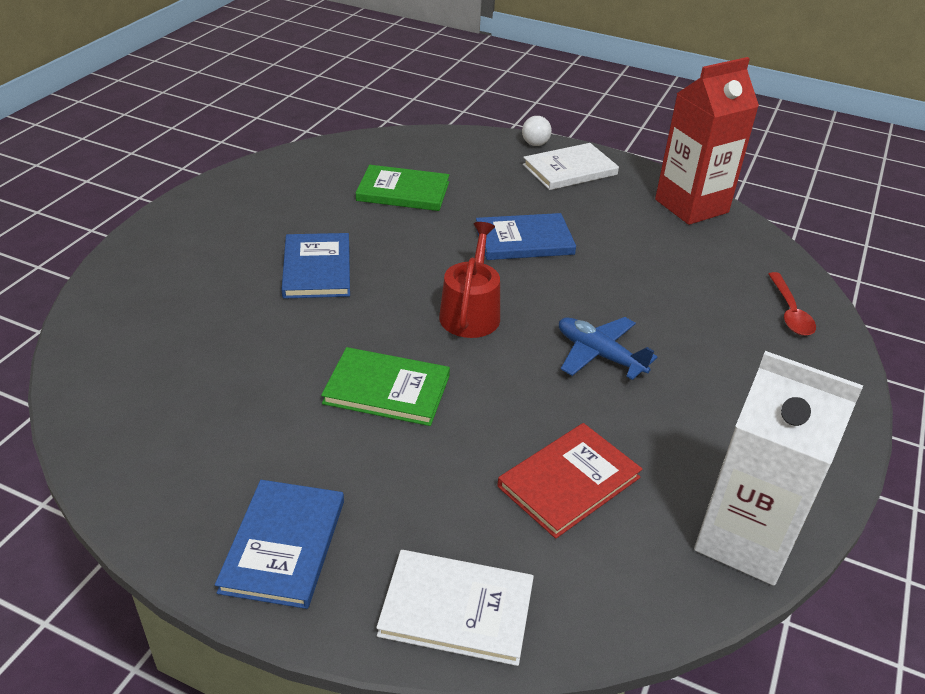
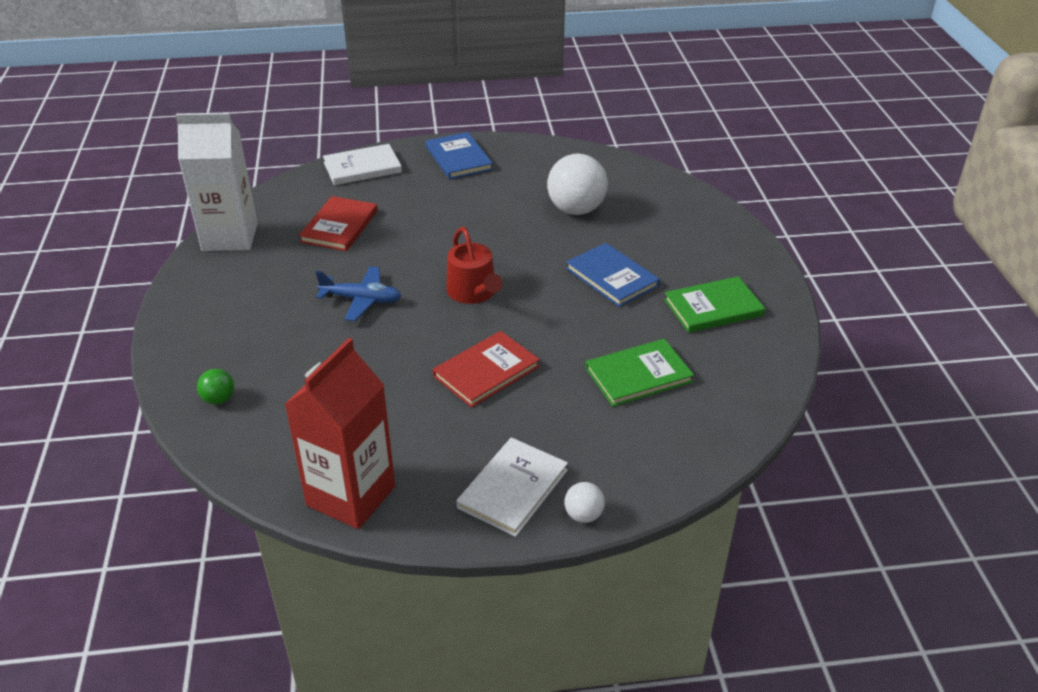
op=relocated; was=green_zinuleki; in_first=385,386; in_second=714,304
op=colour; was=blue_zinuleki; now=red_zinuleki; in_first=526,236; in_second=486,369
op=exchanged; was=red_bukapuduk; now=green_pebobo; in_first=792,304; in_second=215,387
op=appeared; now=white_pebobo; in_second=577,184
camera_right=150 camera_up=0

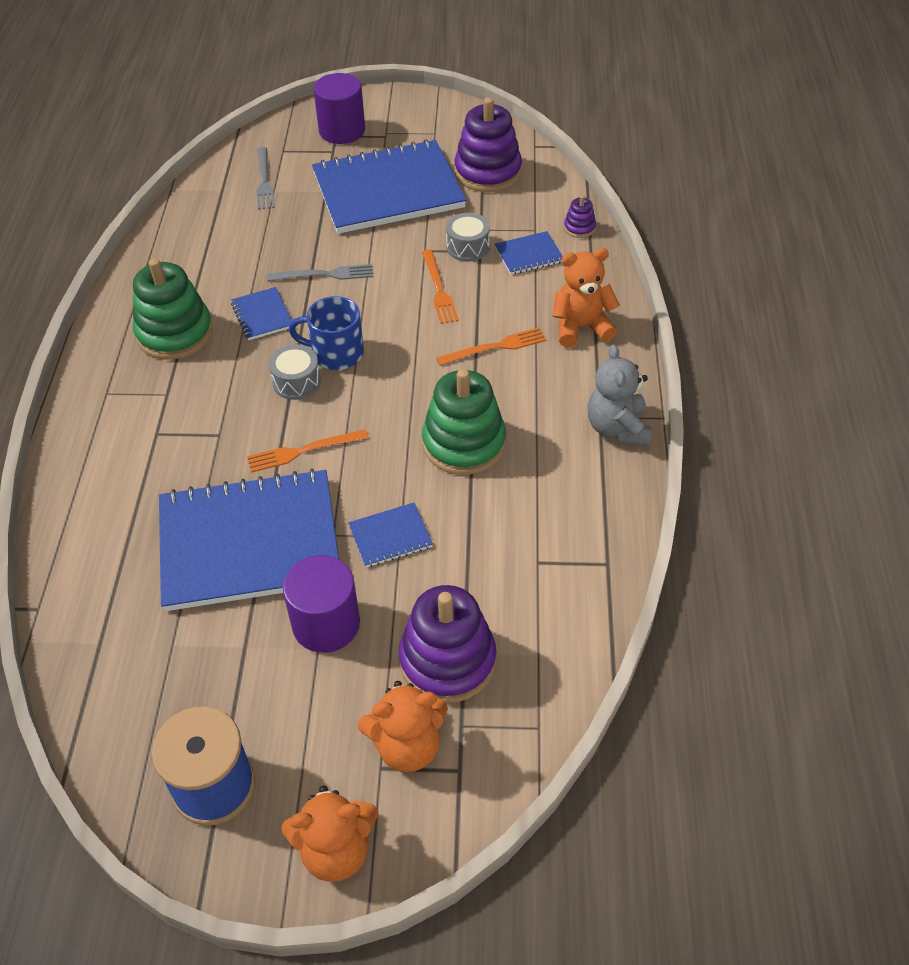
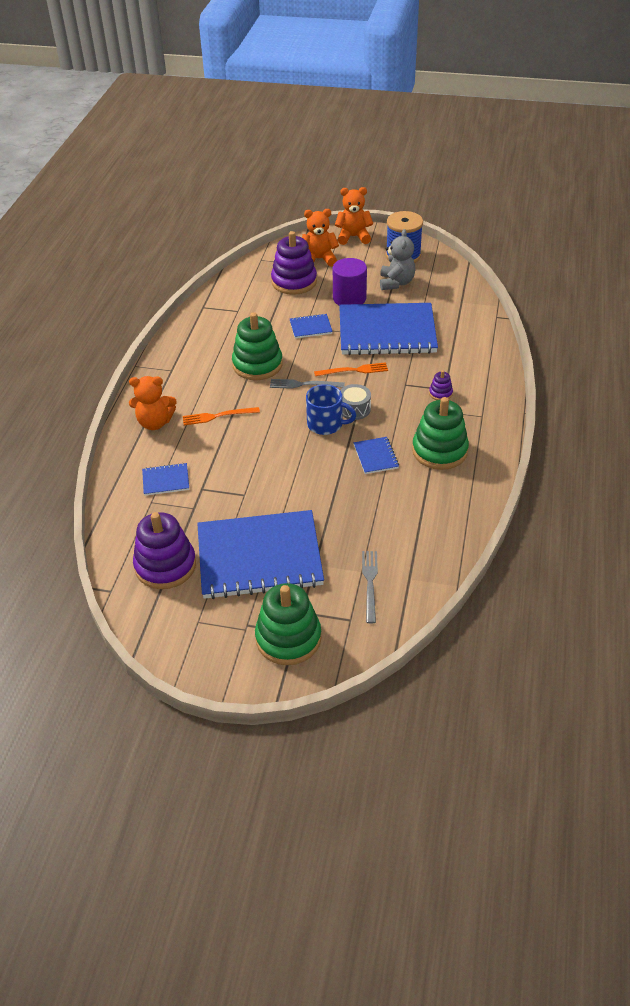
op=relocated; was=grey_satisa; in_first=320,272; in_second=307,384
op=exchanged; was=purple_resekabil; now=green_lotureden; in_first=339,108; in_second=288,624
op=missing; was=orange_satisa; in_first=440,287
op=missing; was=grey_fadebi; in_first=468,237
op=relocated; was=purple_lotureden; in_first=580,216; in_second=441,385
op=relocated; was=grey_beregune; in_first=620,395; in_second=397,259
camera_right=-170 camera_up=-5

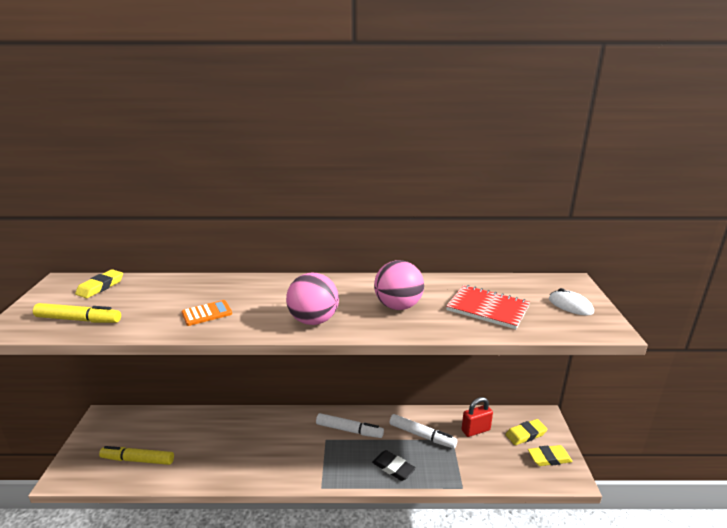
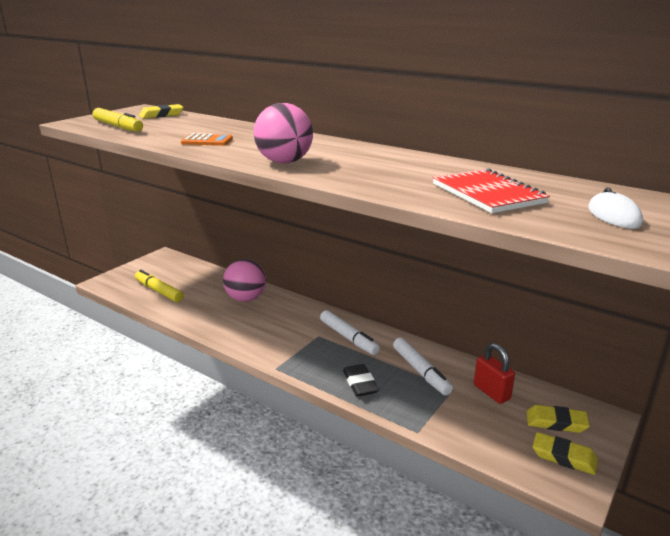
op=relocated; was=pink_pebobo; in_first=399,285; in_second=244,280
op=spun; was=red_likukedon; in_first=477,417; in_second=494,373; clockwise=45
camera_right=35 camera_up=0

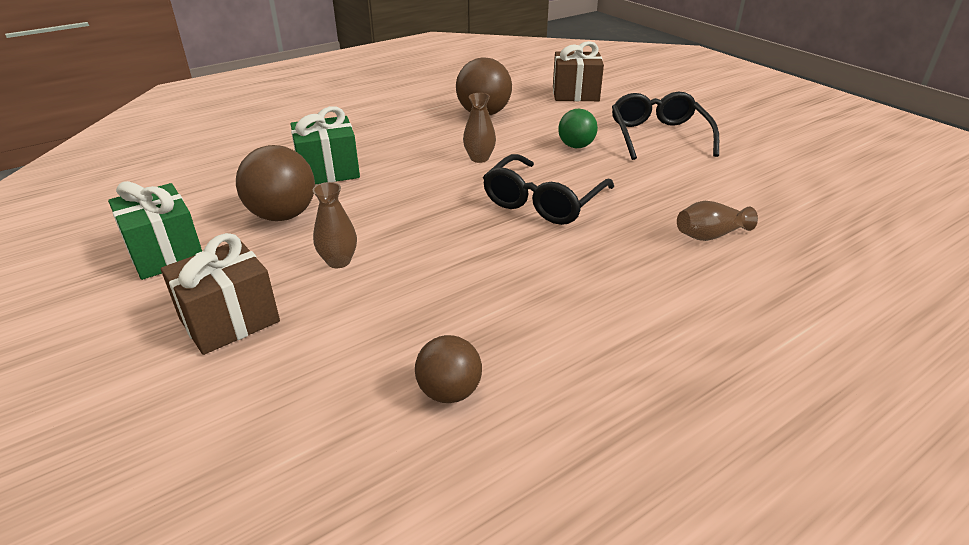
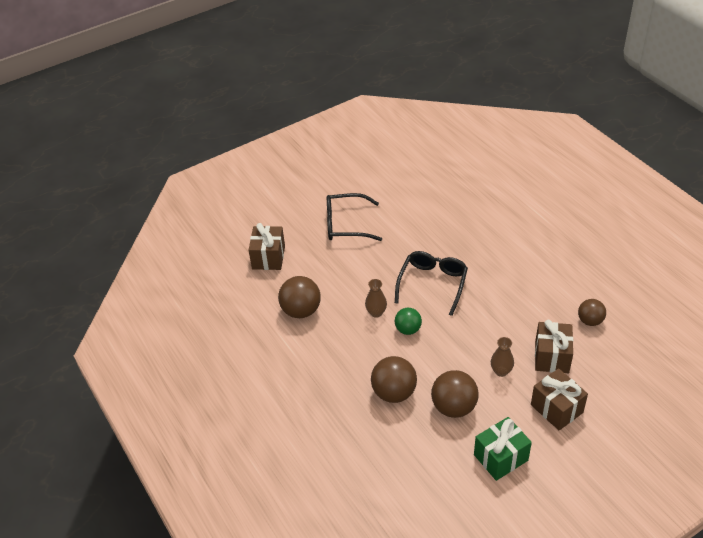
op=exchanged; was=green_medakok; now=brown_pebobo; in_first=325,145; in_second=394,379
op=spun; was=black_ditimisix; in_first=548,189; in_second=431,283; clockwise=-105
op=relocated; was=green_pebobo; in_first=578,128; in_second=408,321
op=missing; was=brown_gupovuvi; in_first=717,221
op=appeared; now=brown_medakok; in_second=554,346
camera_right=-85 camera_up=10

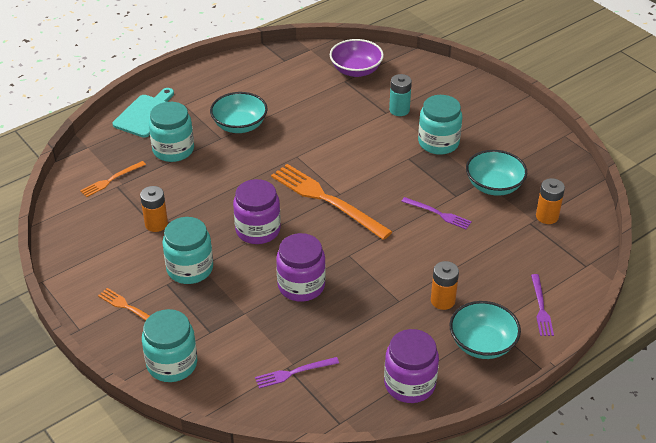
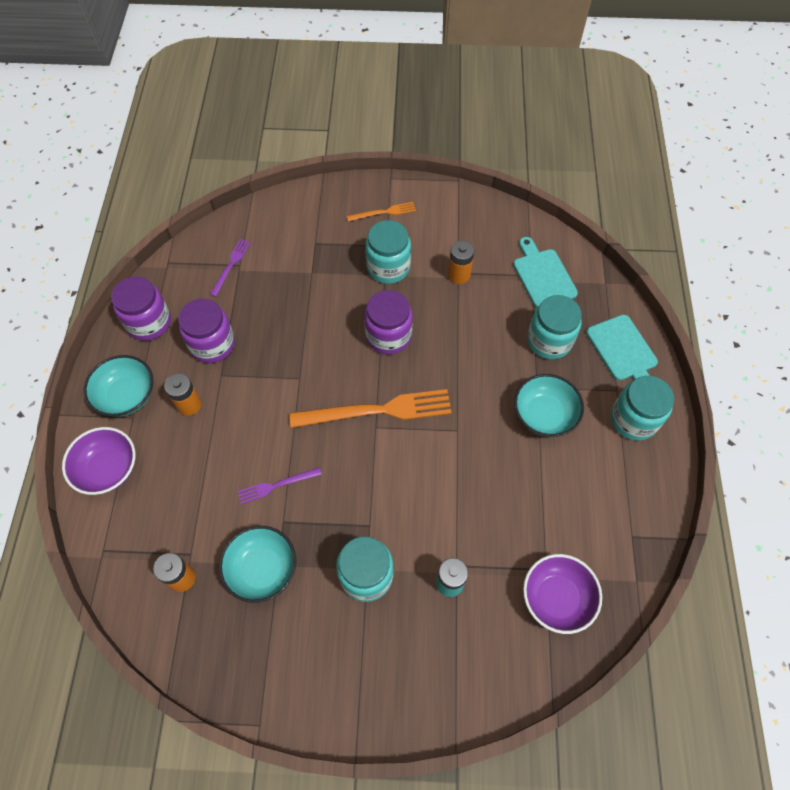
op=exchanged; was=orange_satisa; now=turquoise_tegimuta; in_first=113,179; in_second=545,272
op=relocated; was=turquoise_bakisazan; in_first=169,345; in_second=642,408
op=relocated; was=purple_bakisazan; in_first=301,267; in_second=206,331
op=exchanged; was=purple_satisa; now=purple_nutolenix; in_first=542,305; in_second=98,461
camera_right=130 camera_up=20

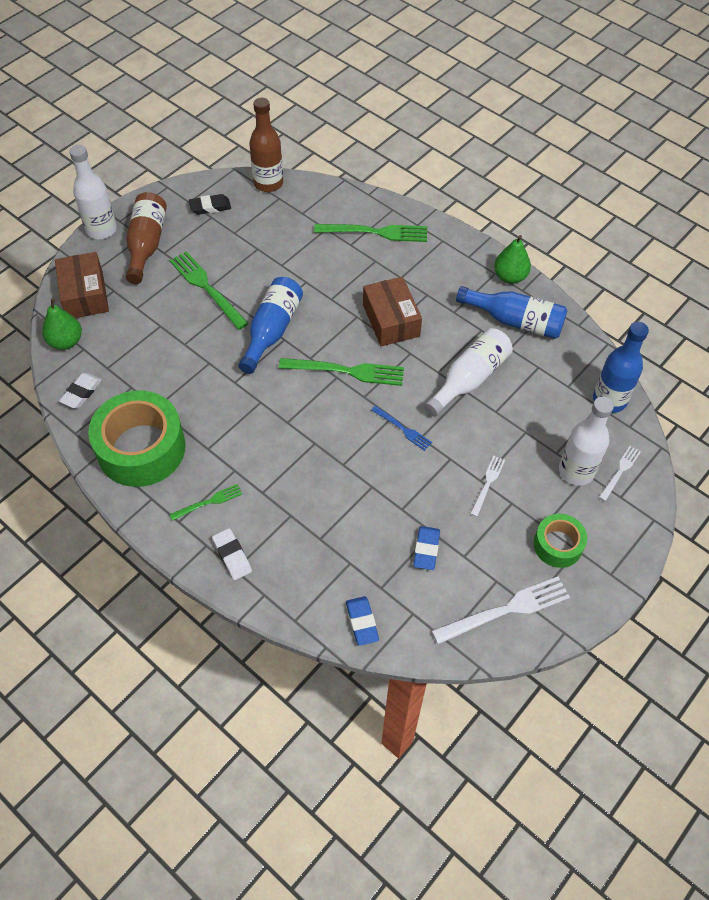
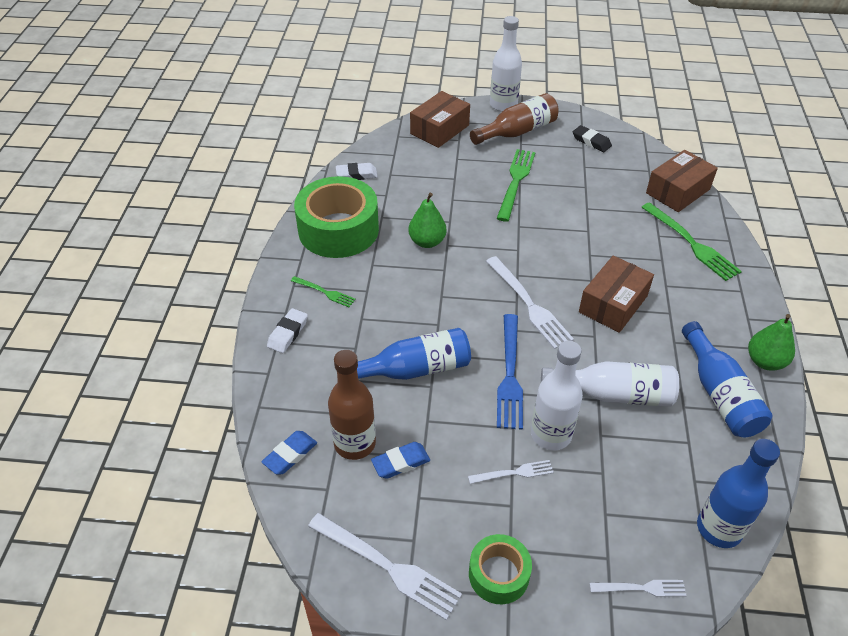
op=relocated; was=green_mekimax; in_first=62,324; in_second=427,220
op=relocated; was=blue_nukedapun; in_first=270,325; in_second=414,354
op=relocated; was=brown_nukedapun; in_first=266,145; in_second=352,405
op=colour; was=green_satisa; now=white_satisa; in_first=341,372; in_second=530,302
op=size; was=blue_satisa; in_first=401,428; in_second=510,372; ratio=1.83
op=relocated; was=white_nukedapun; in_first=586,441; in_second=557,396
op=appeared; now=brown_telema; in_second=682,181
camera_right=55 camera_up=-10

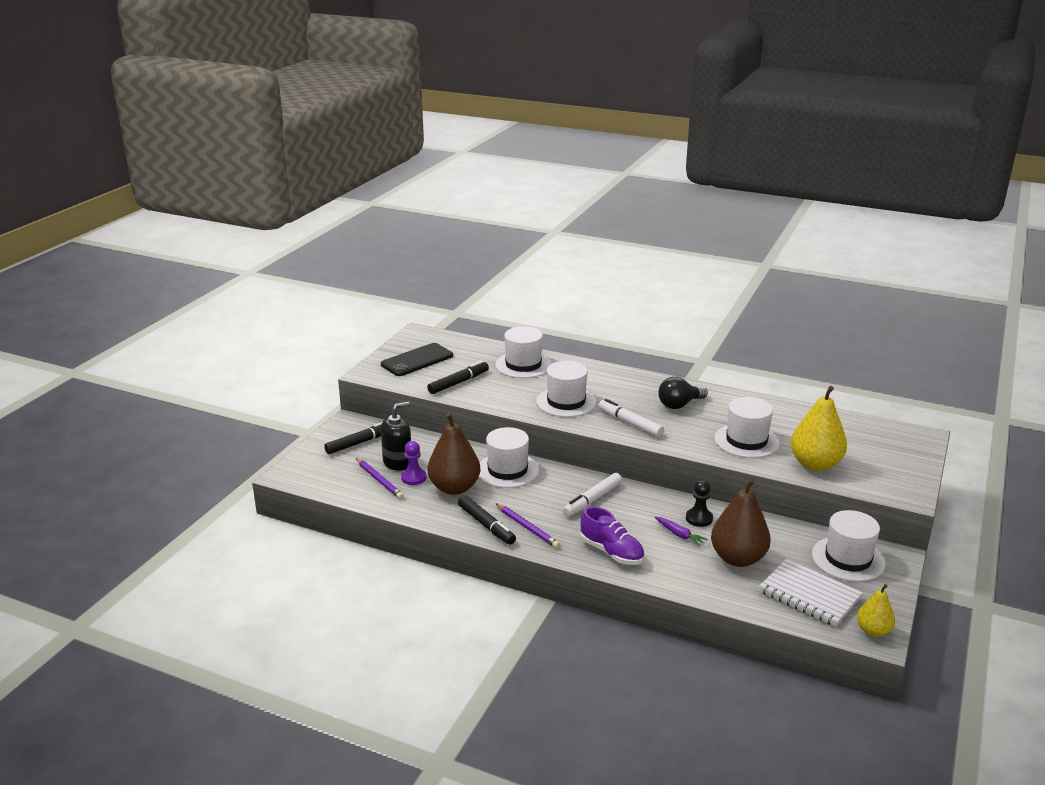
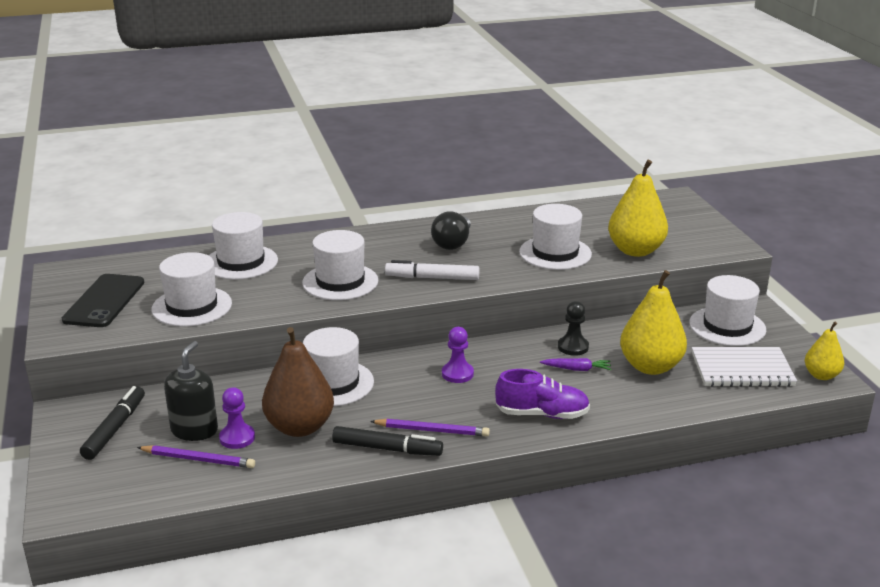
op=exchanged; was=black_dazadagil; now=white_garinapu; in_first=458,377; in_second=191,289
op=exchanged; was=white_dazadagil; now=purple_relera; in_first=592,495; in_second=458,355
op=colour; was=brown_mekimax; now=yellow_mekimax; in_first=741,522; in_second=653,322
camera_right=-40 camera_up=0

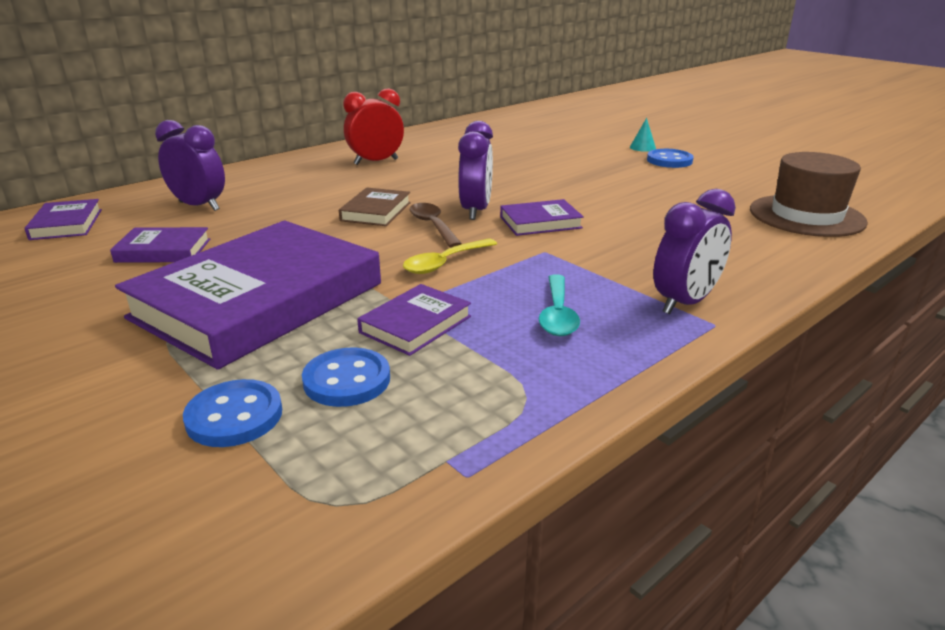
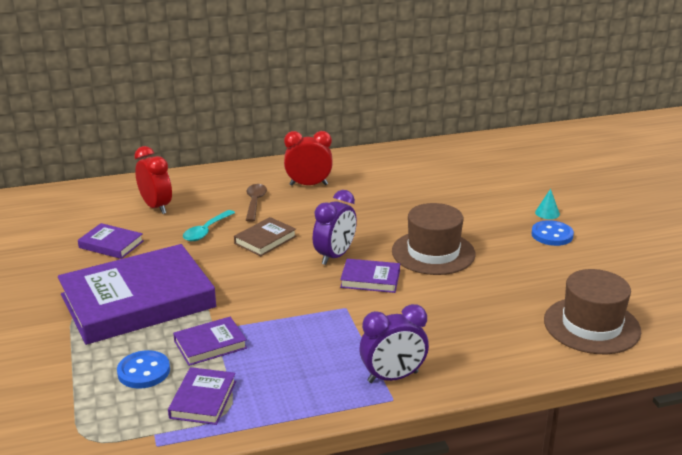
op=relocated; was=purple_zinuleki; in_first=63,219; in_second=202,396
op=colour; was=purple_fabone; now=red_fabone; in_first=190,165; in_second=153,180
op=missing; was=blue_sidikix; in_first=232,413
op=missing; was=yellow_bukapuduk; in_first=450,256
op=relocated; was=brown_bukapuduk; in_first=436,225; in_second=256,203
op=relocated; was=turquoise_bukapuduk; in_first=559,305; in_second=209,225
op=appeared; now=brown_garinapu; in_second=433,239
camera_right=25 camera_up=0

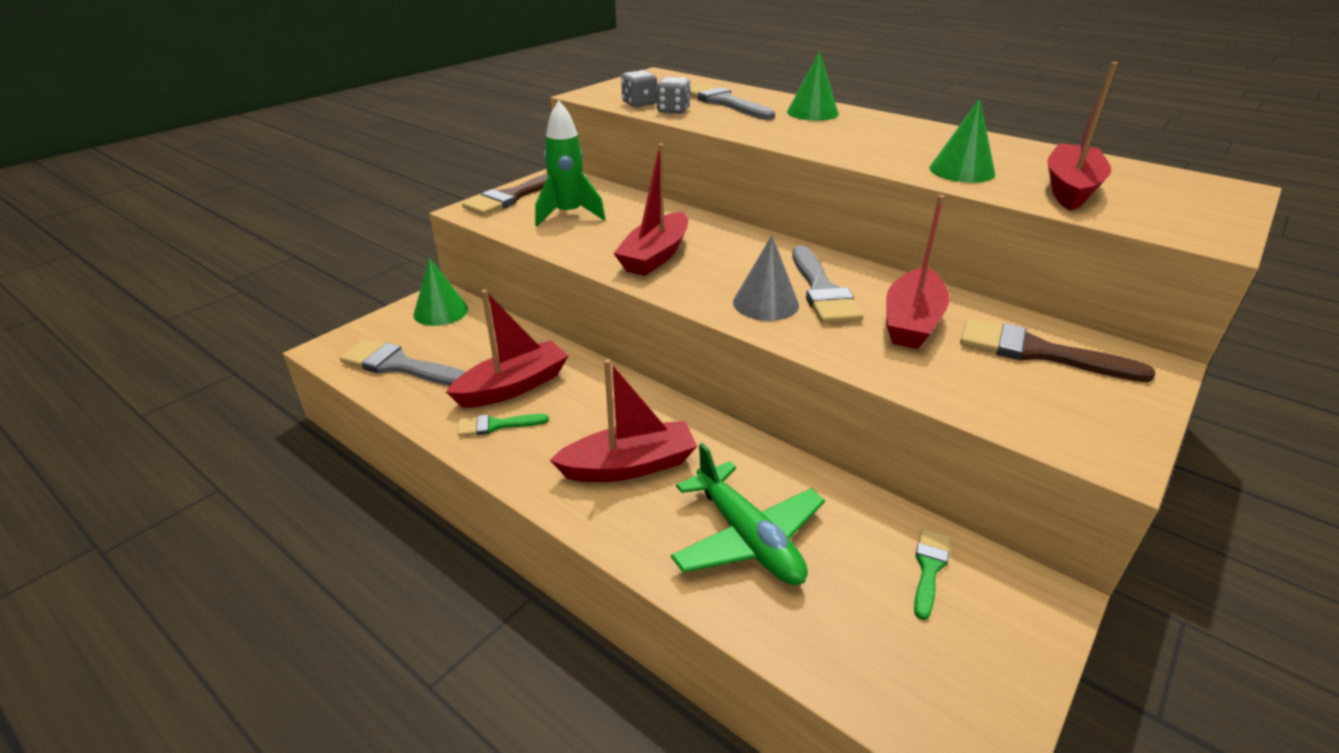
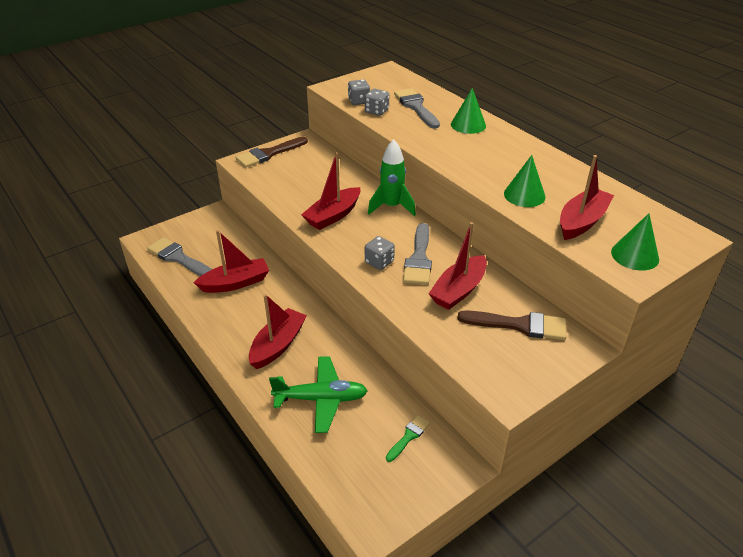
op=relocated; was=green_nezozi; in_first=441,292; in_second=635,241
op=missing; was=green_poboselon; in_first=503,425
op=relocated; was=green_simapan; in_first=570,163; in_second=392,177
op=spun; was=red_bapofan; in_first=623,420; in_second=278,331; clockwise=-60
op=spun; was=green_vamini; in_first=748,514; in_second=318,394; clockwise=-75
op=exchanged; was=grey_nezozi; now=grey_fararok; in_first=766,278; in_second=380,253
op=spun; was=brown_poboselon; in_first=1057,350; in_second=511,325; clockwise=150
camera_right=15 camera_up=5

